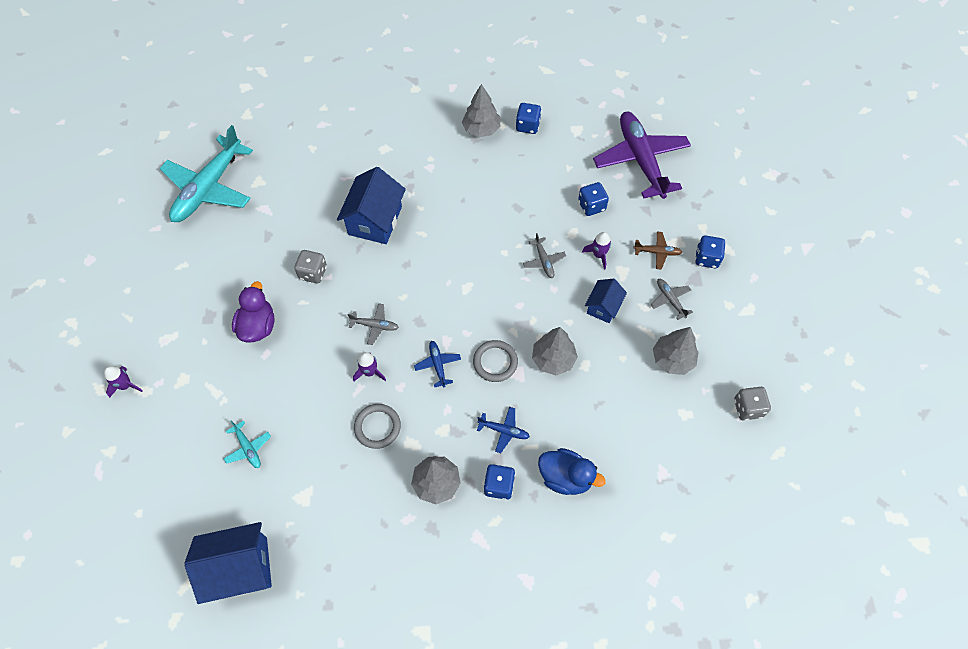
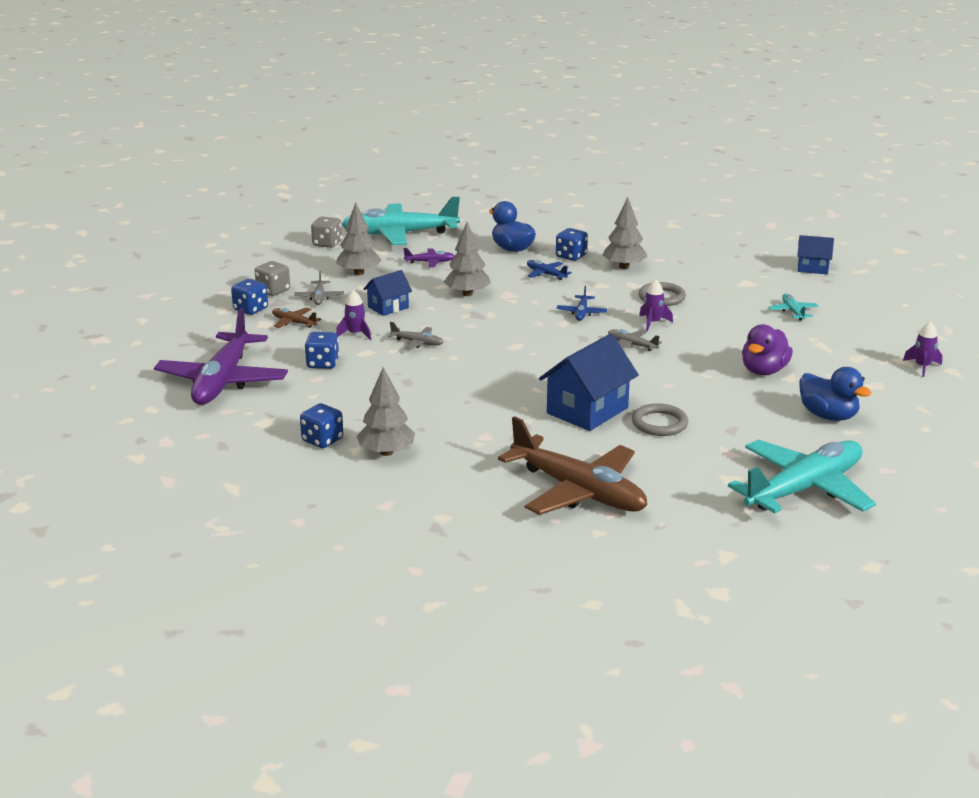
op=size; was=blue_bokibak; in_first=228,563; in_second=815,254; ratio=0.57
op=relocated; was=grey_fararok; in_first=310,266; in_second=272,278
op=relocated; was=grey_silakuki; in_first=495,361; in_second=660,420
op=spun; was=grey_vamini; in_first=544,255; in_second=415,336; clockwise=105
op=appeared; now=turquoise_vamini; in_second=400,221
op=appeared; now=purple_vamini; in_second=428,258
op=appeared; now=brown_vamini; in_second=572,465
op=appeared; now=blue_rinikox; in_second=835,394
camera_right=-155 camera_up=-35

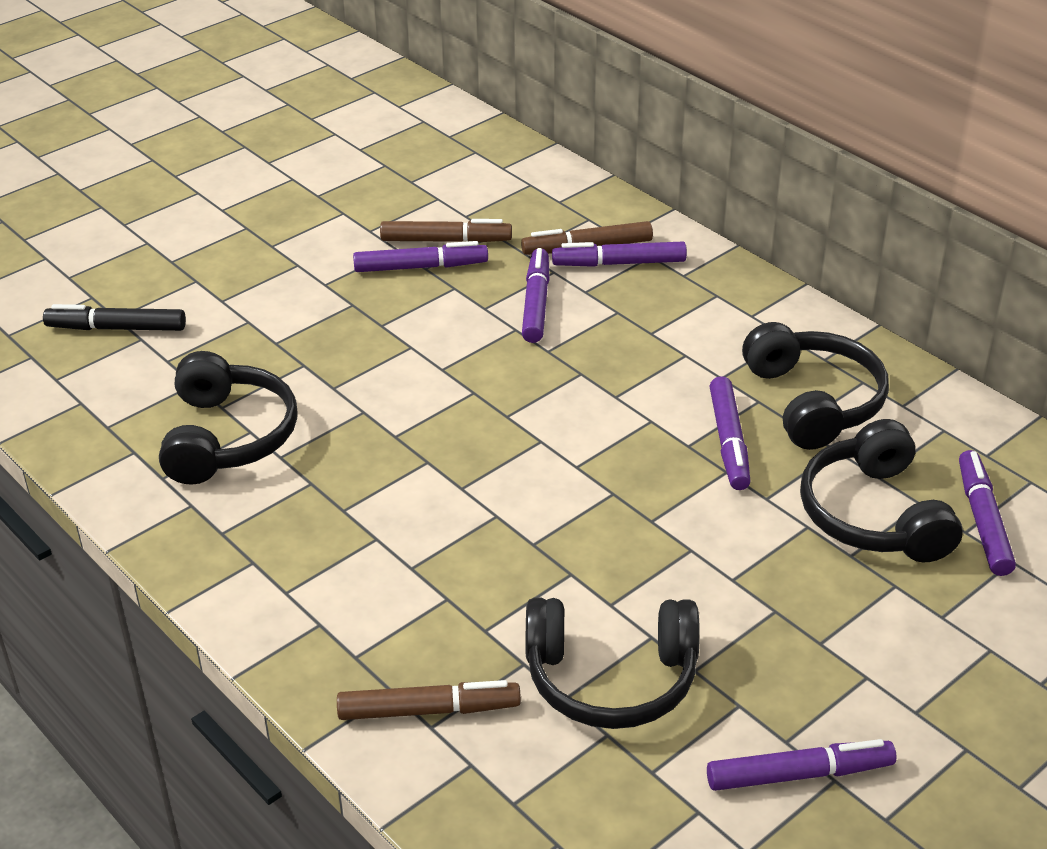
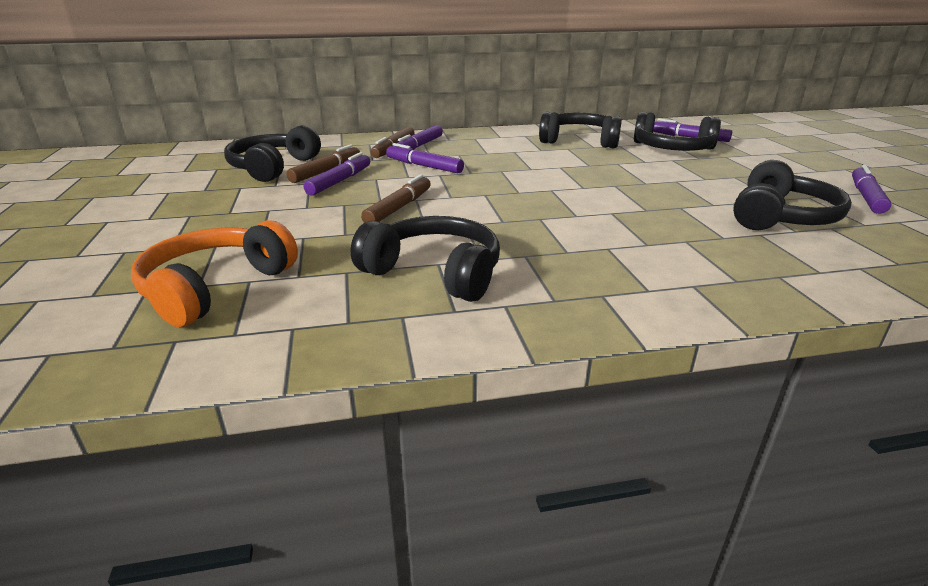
op=exchanged; was=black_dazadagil; now=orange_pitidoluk; in_first=114,317; in_second=214,273
op=relocated; was=brown_dazadagil; in_first=429,700; in_second=396,198
op=missing; was=purple_dazadagil; in_first=730,433
op=appeared; now=black_pitidoluk; in_second=272,153
camera_right=-60 camera_up=-10

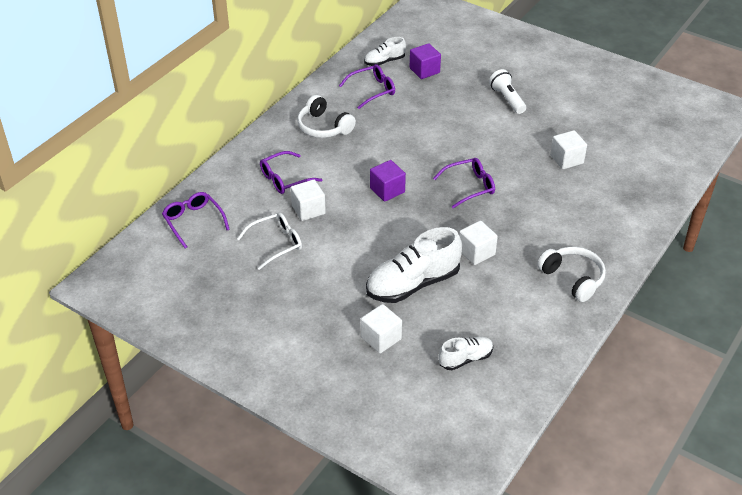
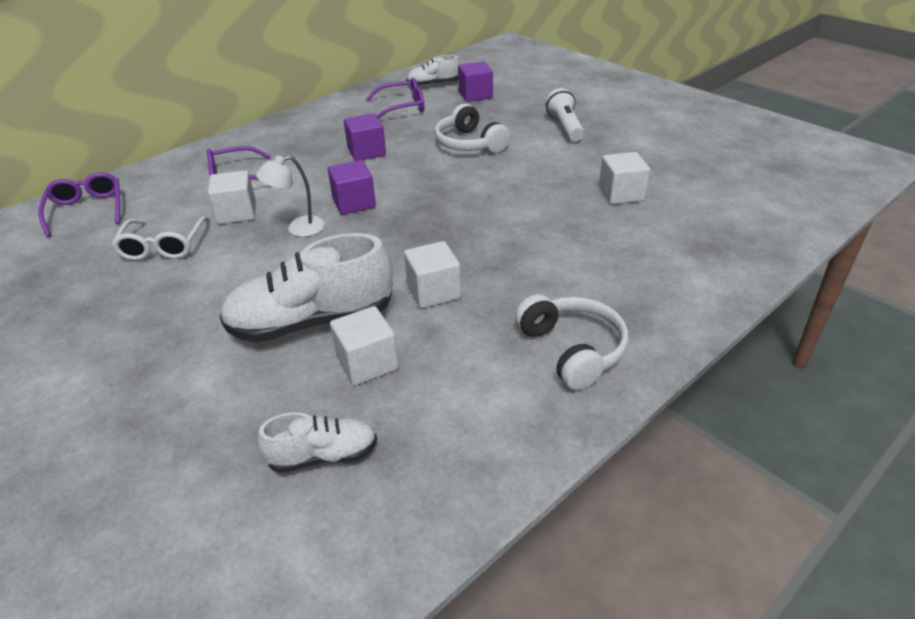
op=spun; was=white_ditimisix; in_first=269,241; in_second=160,238; clockwise=105
op=relocated; was=white_pitidoluk; in_first=326,116; in_second=472,128
op=relocated; was=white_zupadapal; in_first=381,328; in_second=364,345
op=missing; was=purple_ditimisix; in_first=464,183
op=appeared; now=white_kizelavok; in_second=290,196
op=appeared; now=purple_zupadapal; in_second=365,137
camera_right=15 camera_up=-5

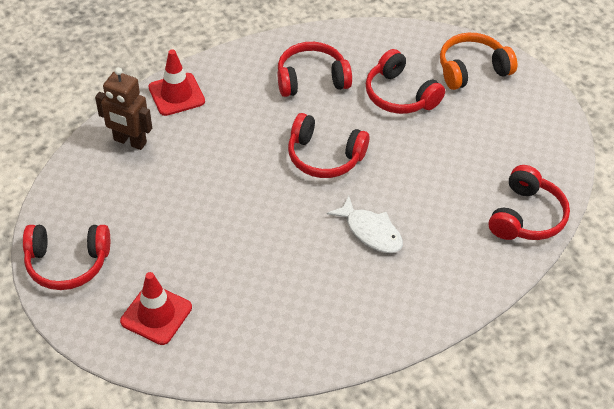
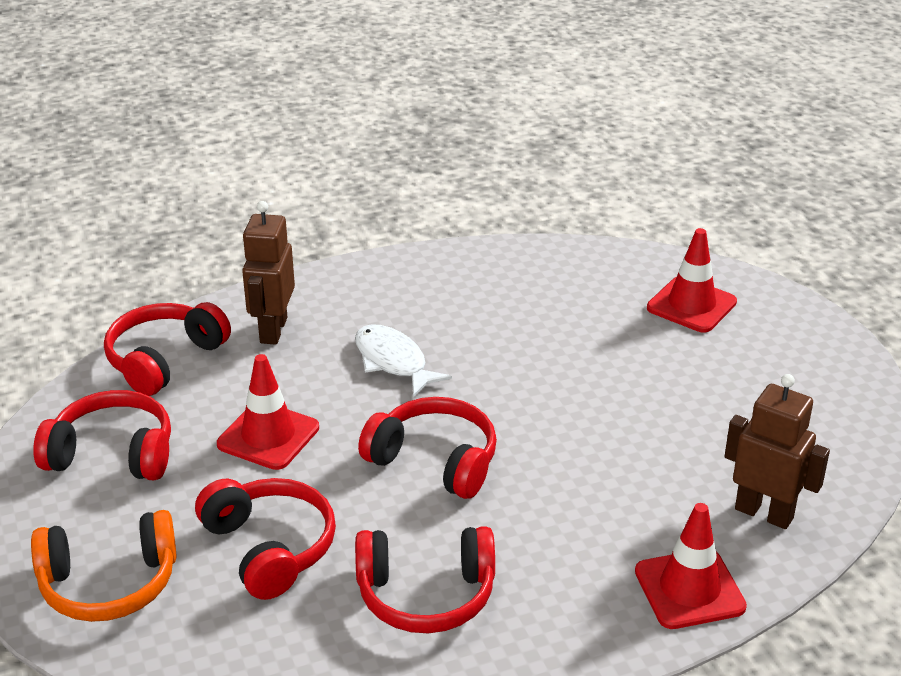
op=relocated; was=red_pitidoluk; in_first=66,257; in_second=102,435
op=appeared; now=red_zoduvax; in_second=268,412
op=appeared; now=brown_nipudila; in_second=268,273
camera_right=-170 camera_up=-15

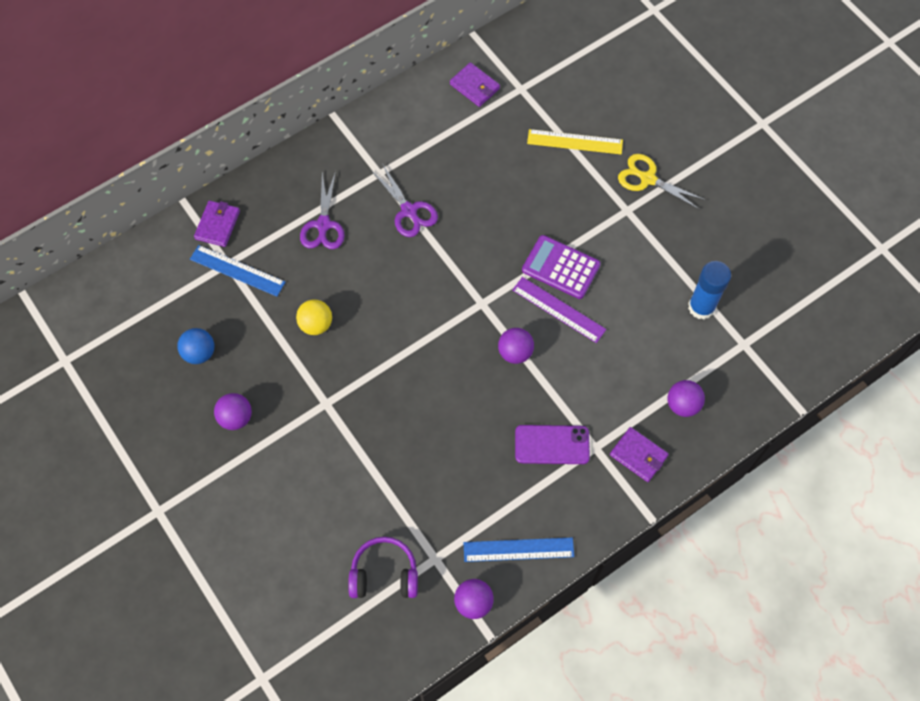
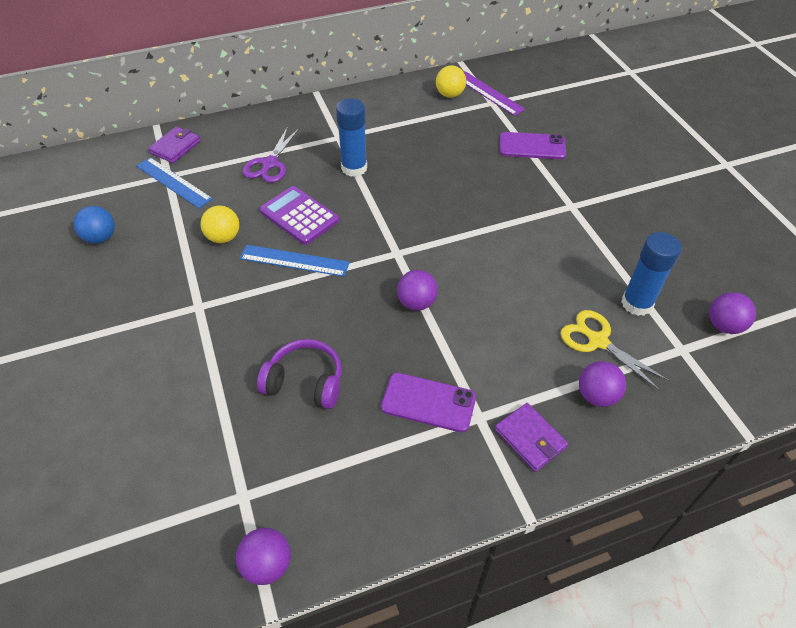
op=relocated; was=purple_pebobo; in_first=233,411; in_second=732,313
op=relocated; was=purple_pitidoluk; in_first=383,567; in_second=299,374
op=exchanged; was=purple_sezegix; now=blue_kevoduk; in_first=405,200; in_second=351,137
op=exchanged; was=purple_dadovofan; now=yellow_pebobo; in_first=475,84; in_second=451,81
op=relocated; was=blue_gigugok; in_first=519,549; in_second=295,261
op=relocated; was=purple_gigugok; in_first=559,310; in_second=494,93
op=relocated; was=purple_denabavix; in_first=561,267; in_second=299,215
op=exchanged; was=yellow_gigugok; now=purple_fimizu; in_first=575,141; in_second=533,145
op=relocated; was=yellow_sezegix; in_first=662,182; in_second=615,351
camera_right=15 camera_up=-15

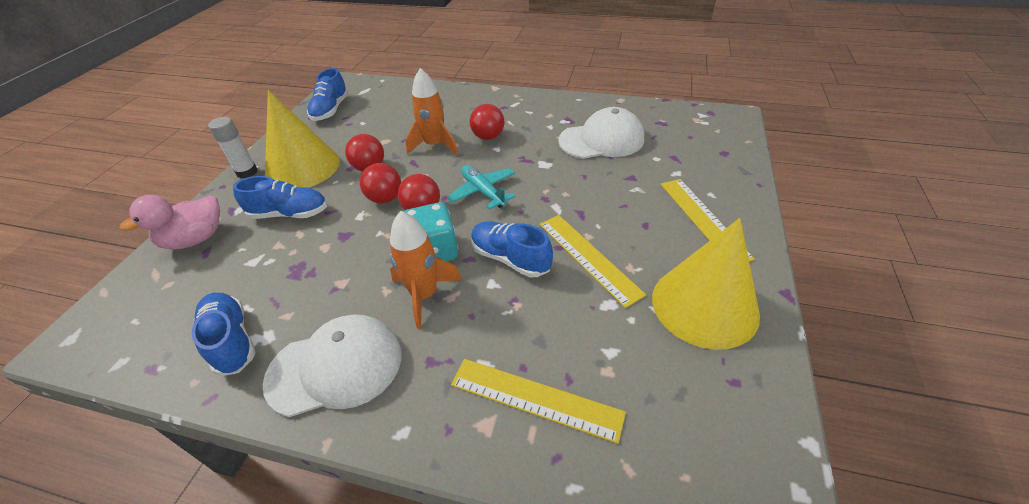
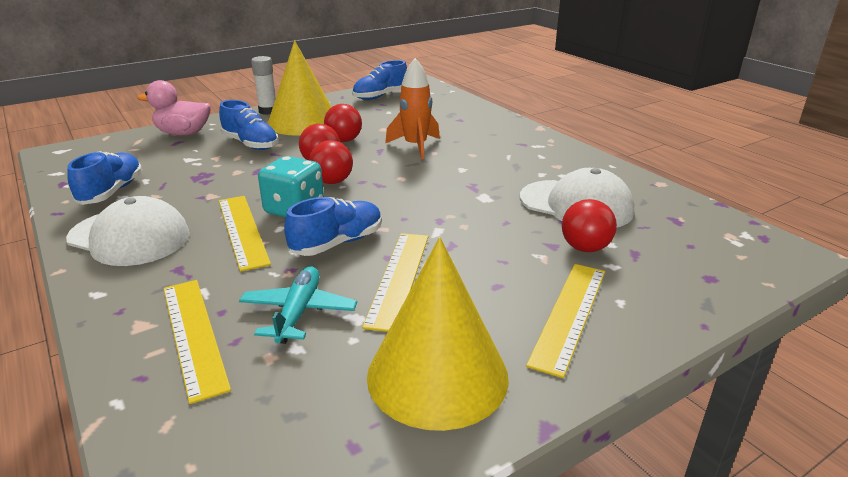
op=exchanged; was=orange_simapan; now=yellow_gigugok; in_first=426,270; in_second=245,234
op=relocated; was=turquoise_vamini; in_first=481,187; in_second=298,305
op=relocated; was=red_pebobo; in_first=487,122; in_second=589,225
op=spun; was=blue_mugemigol; in_first=512,249; in_second=333,226; clockwise=60
camera_right=40 camera_up=-15

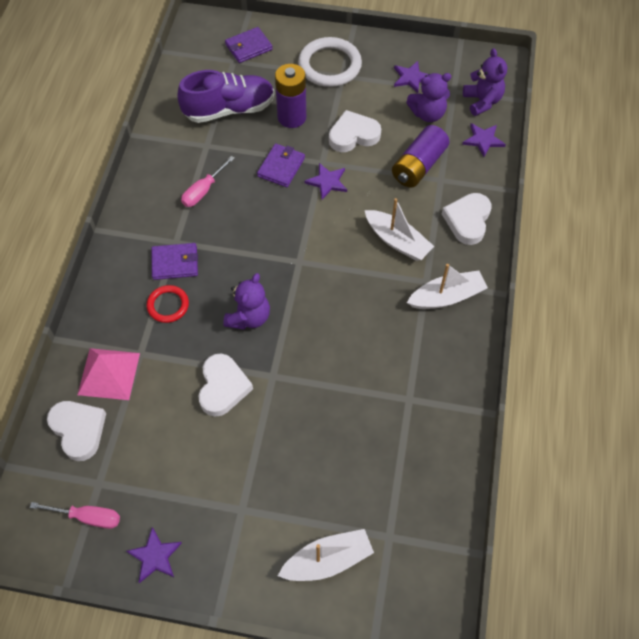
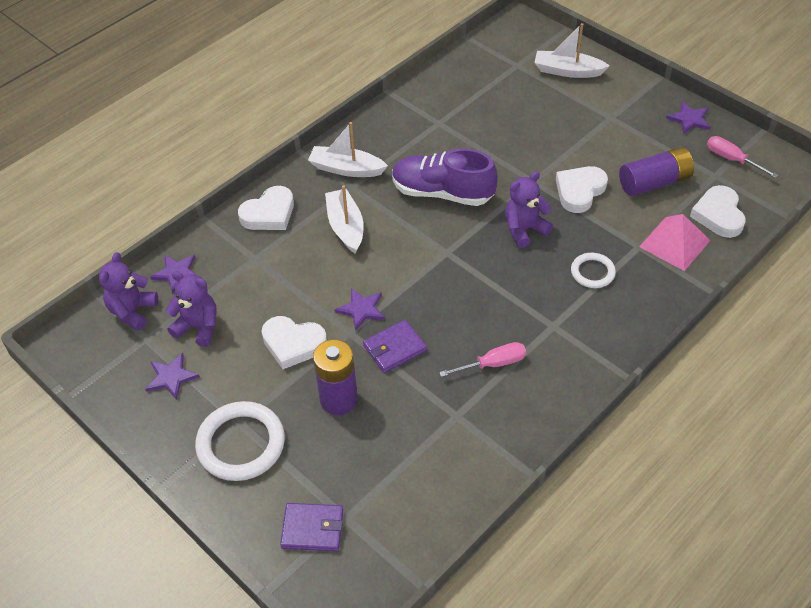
op=colour; was=red_silakuki; now=white_silakuki; in_first=167,304; in_second=593,270
op=missing; was=purple_dadovofan; in_first=175,261
op=relocated; was=purple_mugemigol; in_first=226,96; in_second=444,177
op=relocated; was=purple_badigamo; in_first=420,156; in_second=656,171
camera_right=-145 camera_up=-10

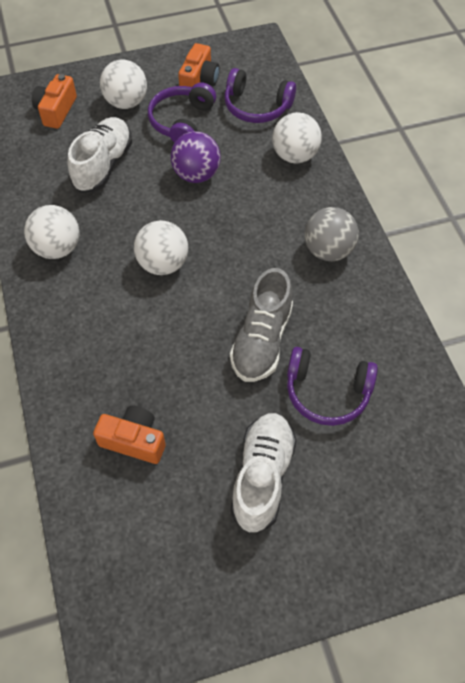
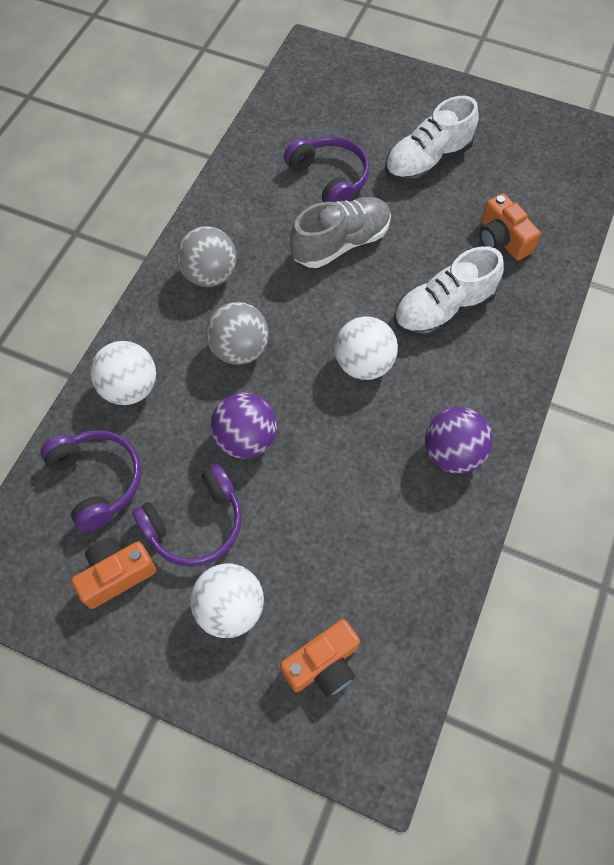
op=colour; was=white_pebobo; now=purple_pebobo; in_first=52,232; in_second=459,440
op=relocated; was=white_mugemigol; in_first=99,155; in_second=448,291
op=appeared; now=grey_pebobo; in_second=237,333
camera_right=-140 camera_up=5

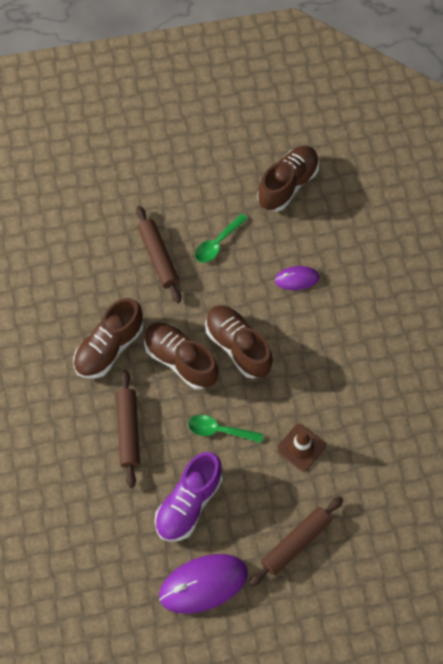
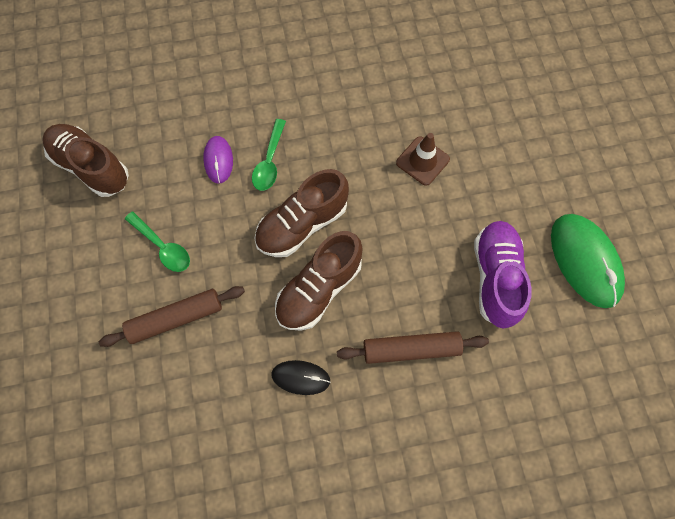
op=exchanged; was=brown_mugemigol; now=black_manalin; in_first=108,338; in_second=301,377
op=spun; was=purple_mugemigol; in_first=189,497; in_second=503,275; clockwise=-120
op=colour; was=purple_manalin; now=green_manalin; in_first=203,584; in_second=588,261
op=relocated; was=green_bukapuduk; in_first=225,429; in_second=269,155
op=missing; was=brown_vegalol; in_first=296,542
camera_right=-90 camera_up=5

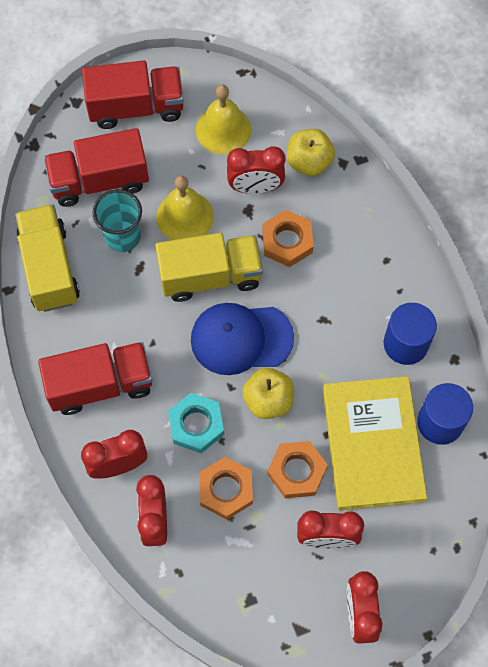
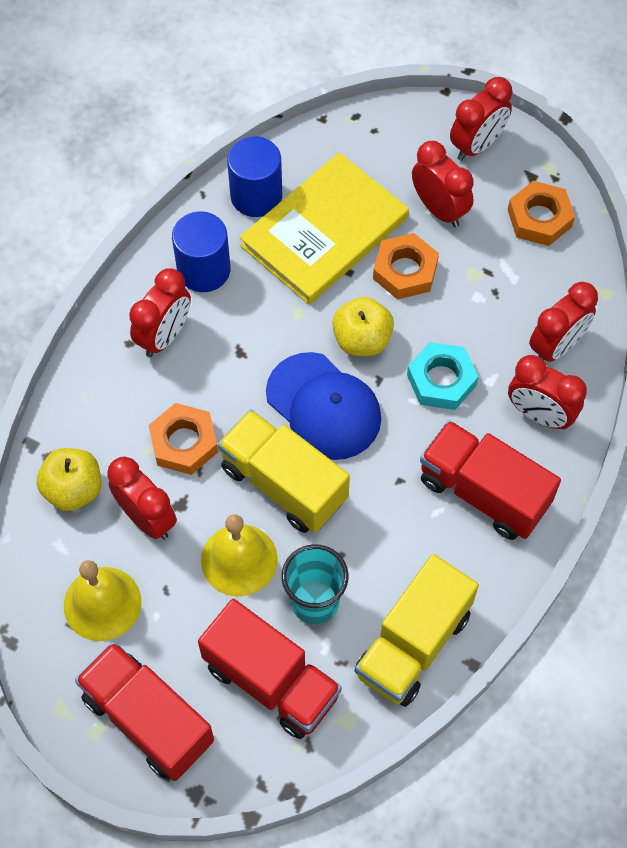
op=relocated; was=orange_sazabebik; in_first=226,488; in_second=541,213
op=appeared; now=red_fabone; in_second=160,313
camera_right=-130 camera_up=-5

